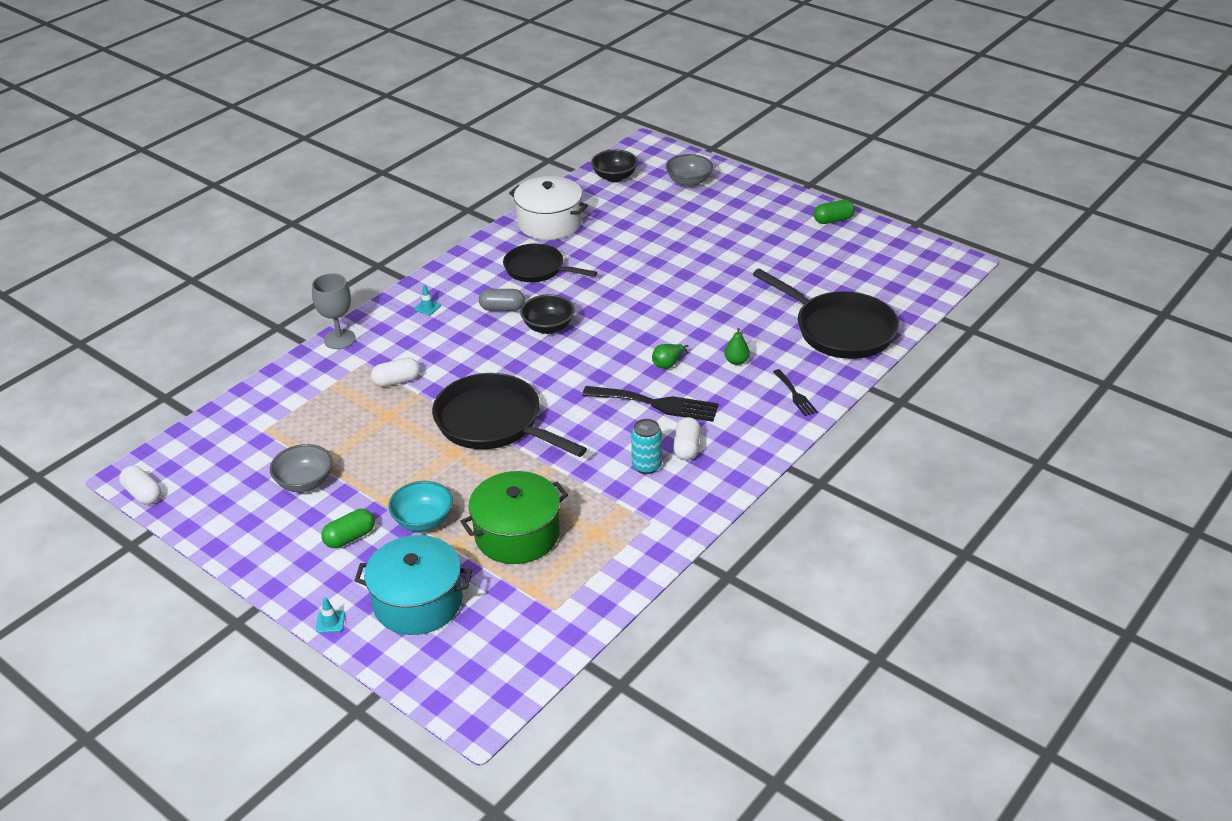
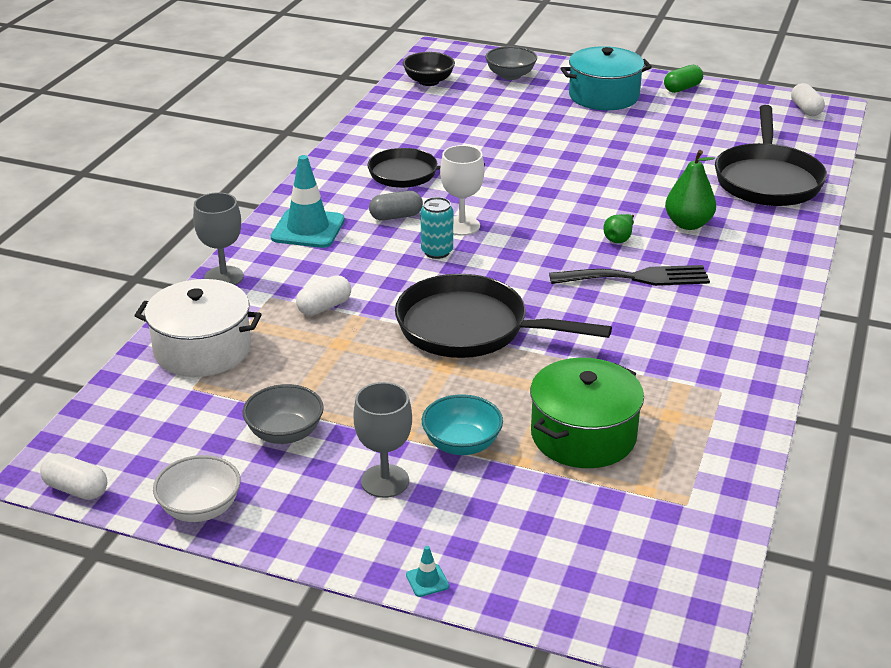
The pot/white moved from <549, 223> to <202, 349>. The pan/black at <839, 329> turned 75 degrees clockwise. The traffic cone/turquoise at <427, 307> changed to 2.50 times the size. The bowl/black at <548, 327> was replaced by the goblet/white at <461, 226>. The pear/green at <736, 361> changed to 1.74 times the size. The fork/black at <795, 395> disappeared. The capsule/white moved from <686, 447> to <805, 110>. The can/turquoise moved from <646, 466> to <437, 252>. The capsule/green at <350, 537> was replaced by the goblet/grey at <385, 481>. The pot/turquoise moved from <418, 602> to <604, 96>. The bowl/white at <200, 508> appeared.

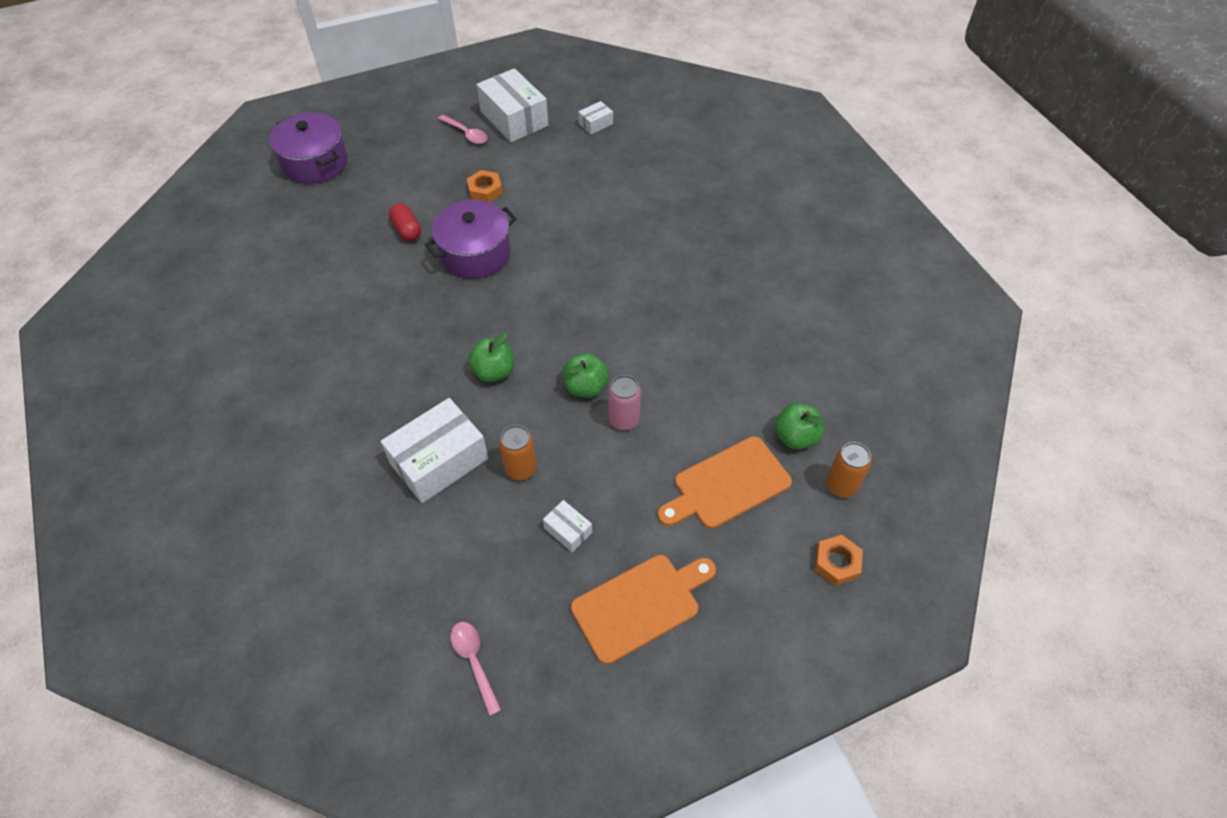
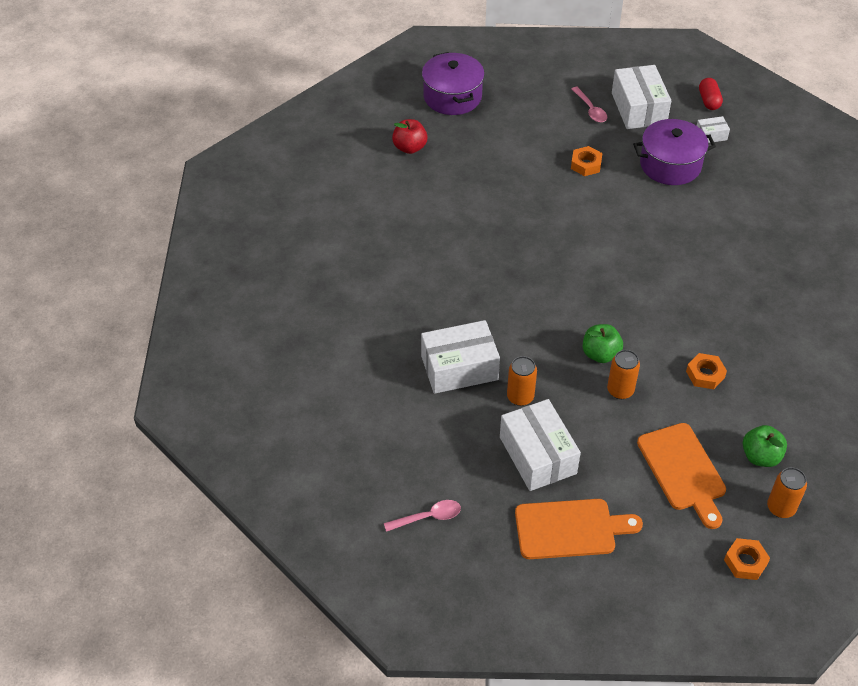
The pot/purple moved from <475, 253> to <670, 165>. The capsule/red moved from <407, 230> to <709, 101>. The apple/green at <494, 372> disappeared. The can/pink at <624, 420> became the can/orange at <620, 390>. The cutting board/orange at <727, 485> turned 105 degrees counterclockwise. The box/white at <568, 530> changed to 2.14 times the size. The spoon/pink at <474, 662> turned 75 degrees clockwise. The apple/red at <410, 147> appeared. The nut/orange at <705, 374> appeared.

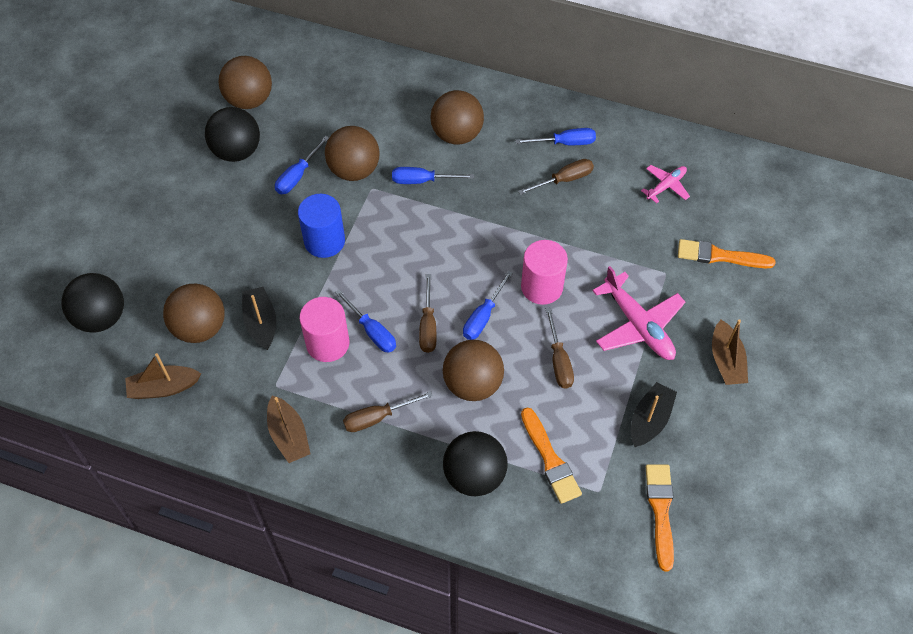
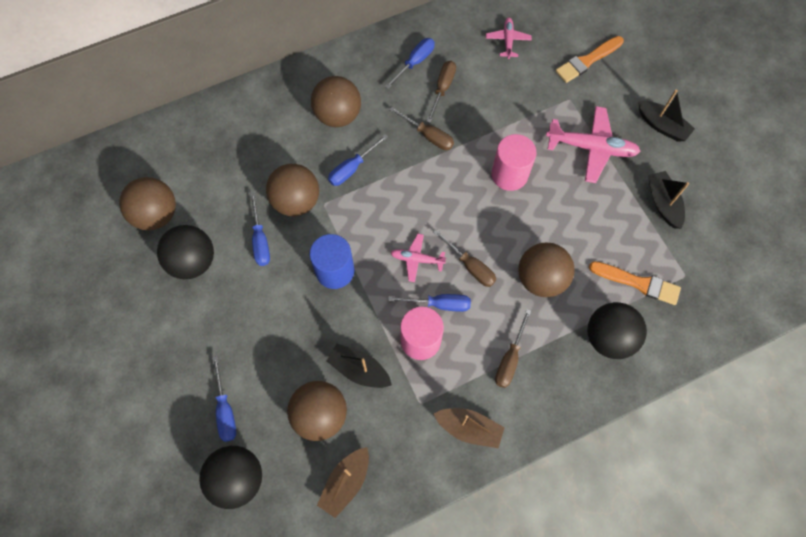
The screwdriver/blue moved from <483, 316> to <225, 410>. The screwdriver/brown moved from <559, 361> to <428, 136>. The boat/brown at <726, 361> became the boat/black at <662, 126>. The brush/orange at <660, 511> disappeared. The plane/pink at <417, 259> appeared.

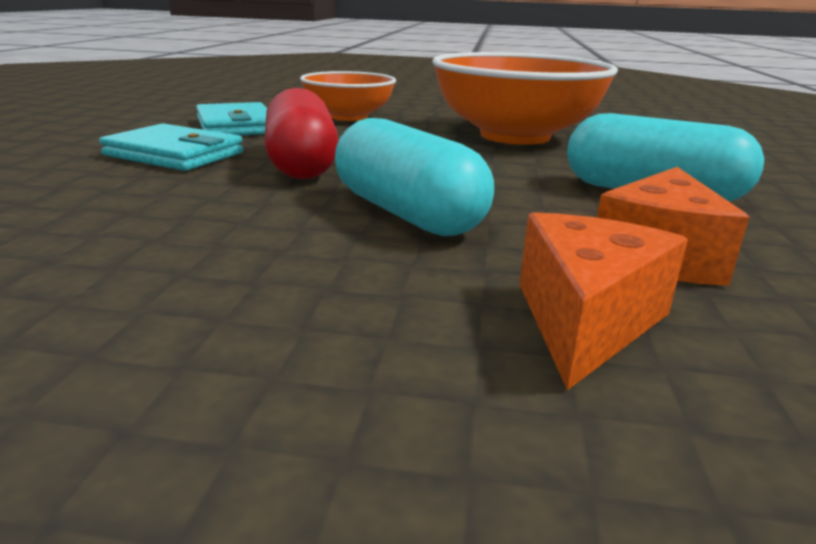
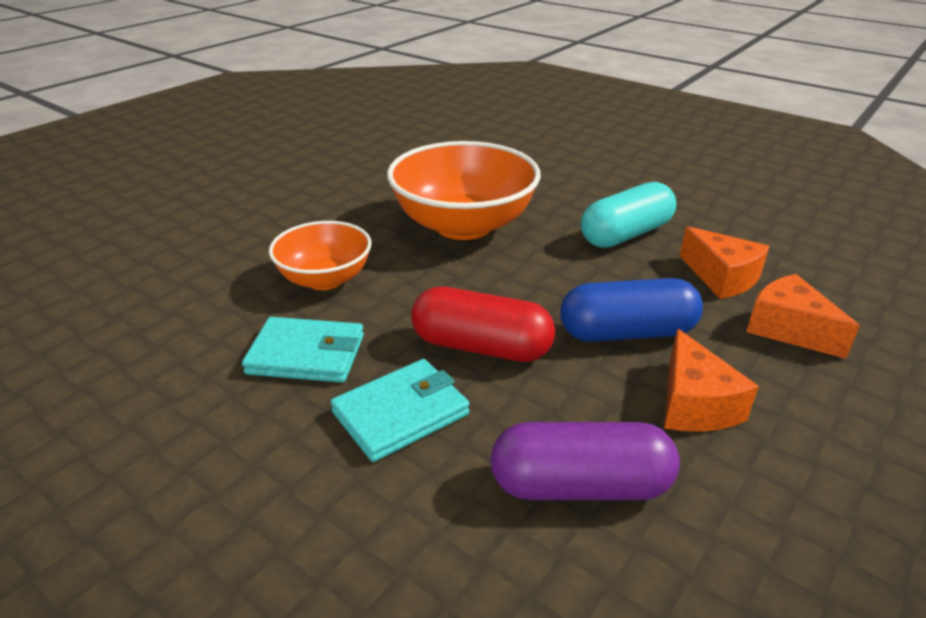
The capsule/turquoise at <407, 213> became the capsule/blue at <627, 332>. The cheese/orange at <694, 404> appeared. The capsule/purple at <580, 485> appeared.

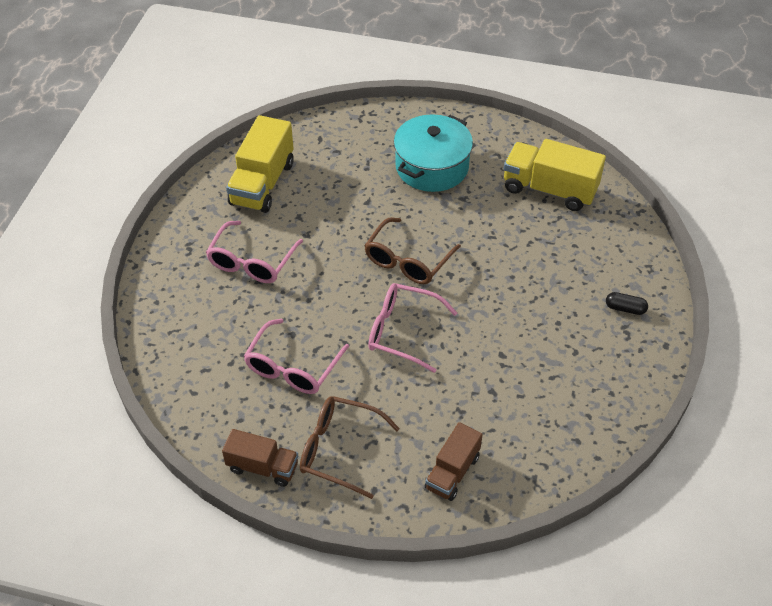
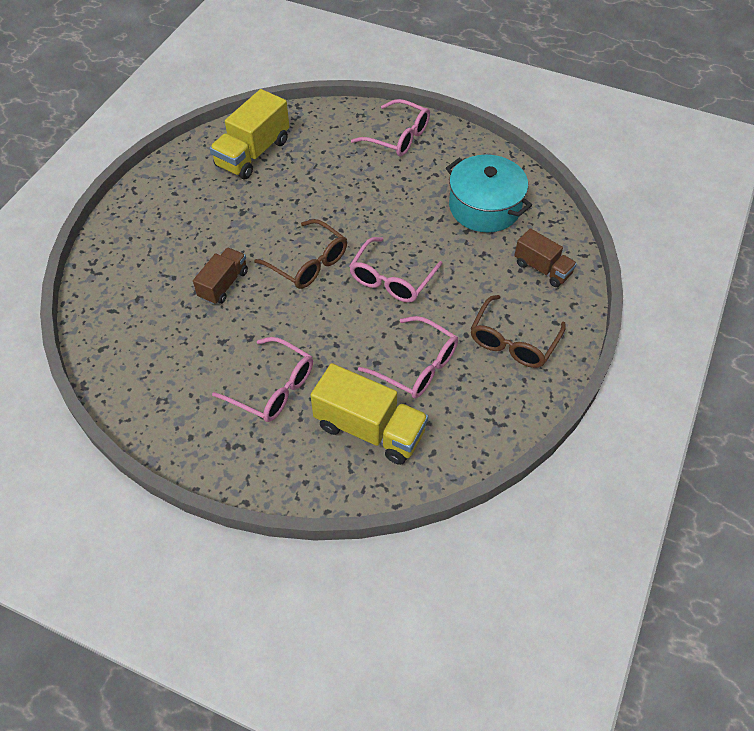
The pot/turquoise moved from <432, 167> to <484, 207>. The truck/yellow moved from <262, 183> to <369, 429>. The capsule/black at <625, 308> was replaced by the glasses/pink at <398, 137>. The truck/brown moved from <262, 467> to <223, 284>.

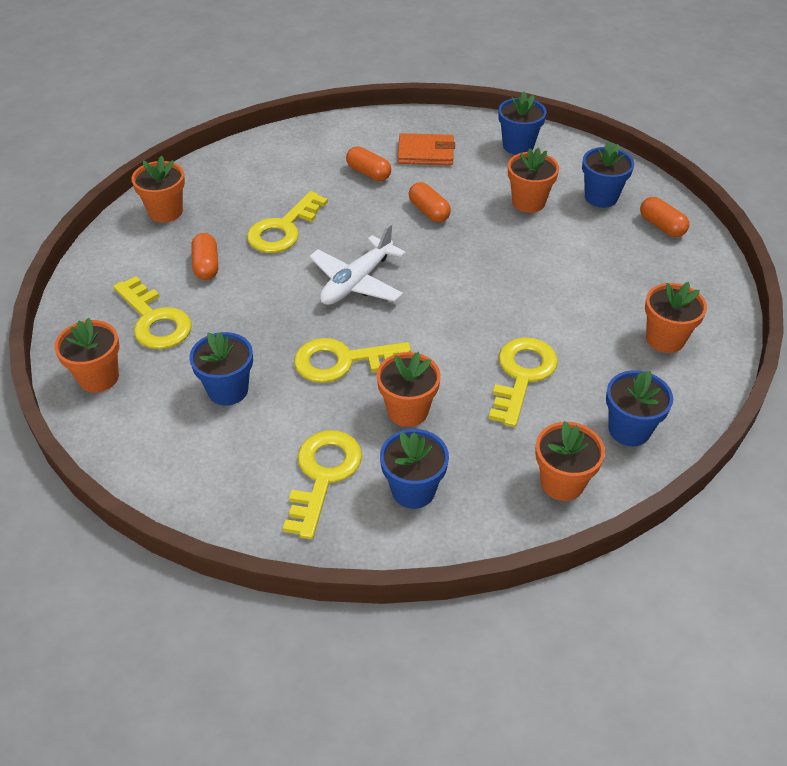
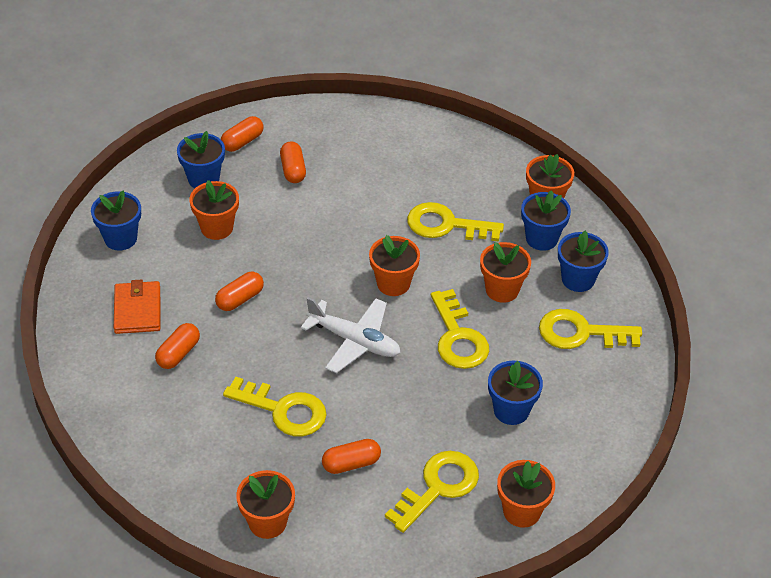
The flower pot/orange moved from <665, 339> to <393, 283>. The flower pot/blue moved from <629, 430> to <541, 238>. The capsule/orange at <293, 170> appeared.

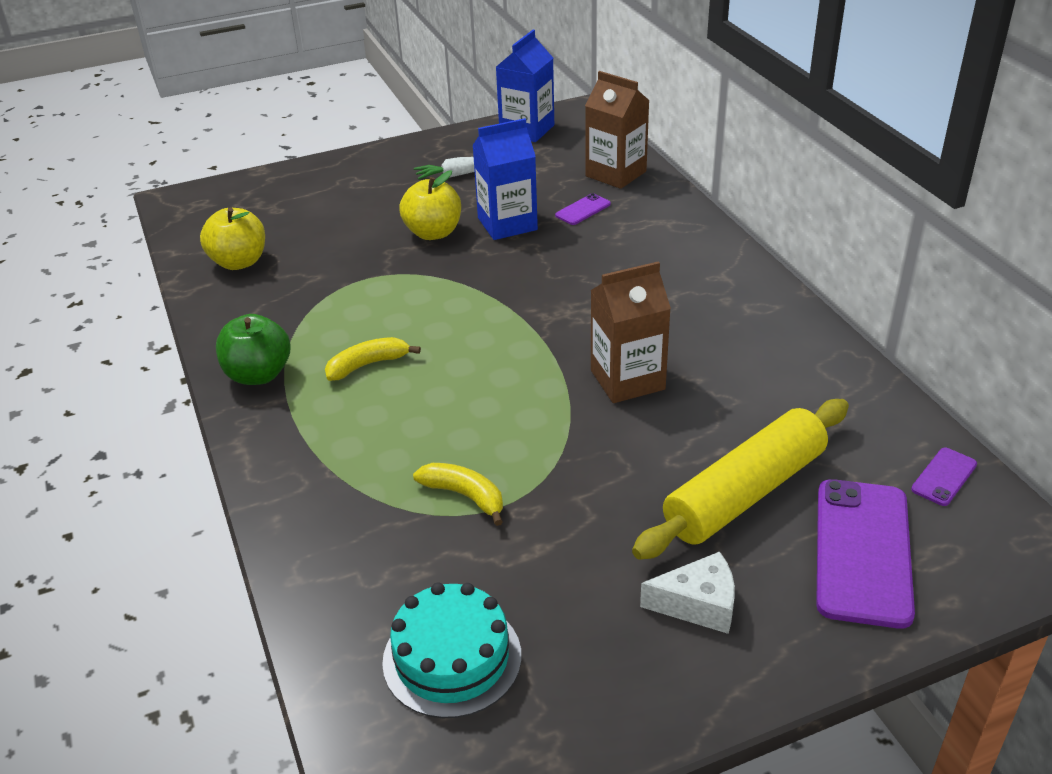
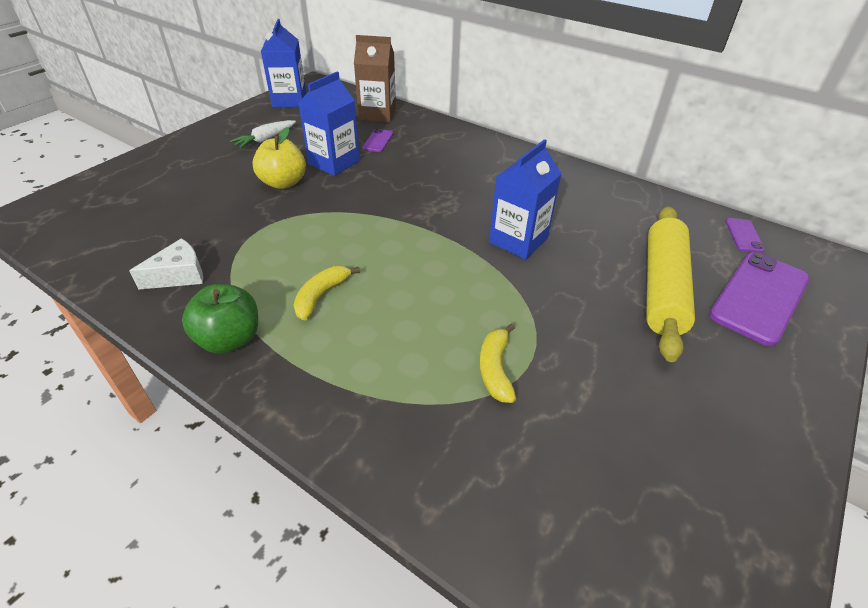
The apple/yellow at <239, 262> disappeared. The carton/brown at <627, 380> became the carton/blue at <518, 240>. The banana/yellow at <464, 496> turned 90 degrees counterclockwise. The phone/purple at <862, 551> turned 60 degrees clockwise. The cheese/white moved from <698, 604> to <179, 275>. The cake/turquoise at <452, 658> disappeared.

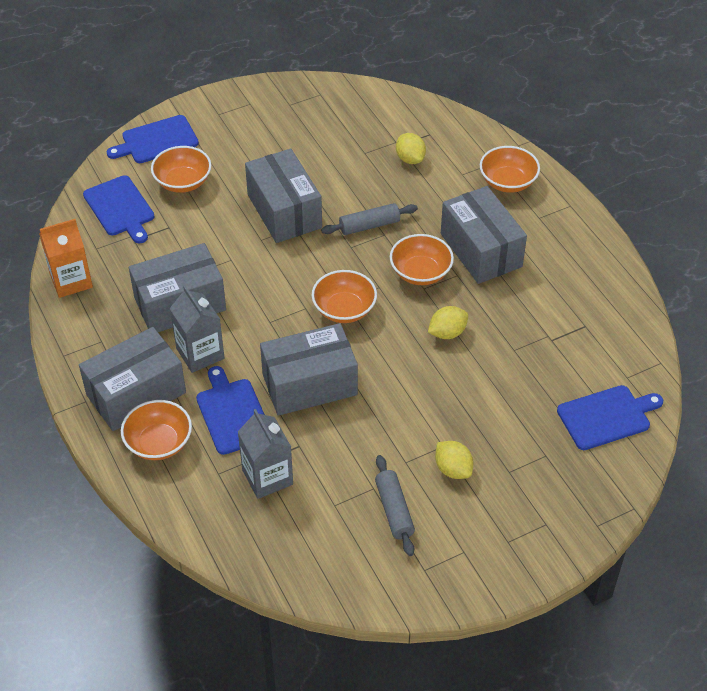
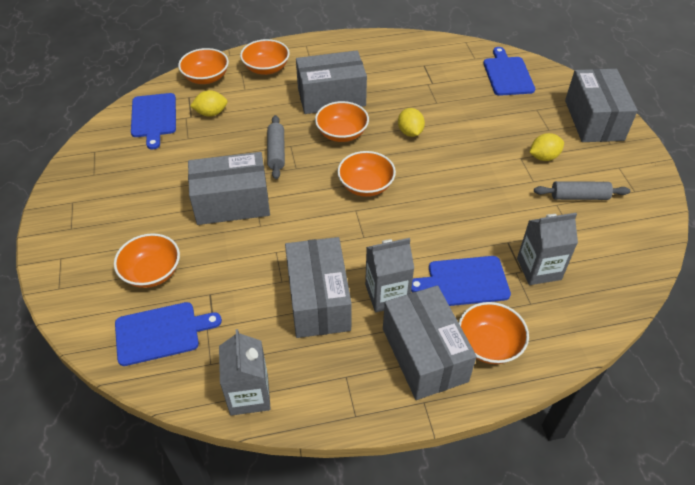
The cutting board/blue moved from <156, 140> to <153, 117>. The carton/orange at <71, 281> became the carton/grey at <249, 394>. The box/grey moved from <309, 384> to <594, 120>. The bowl/orange at <206, 78> appeared.

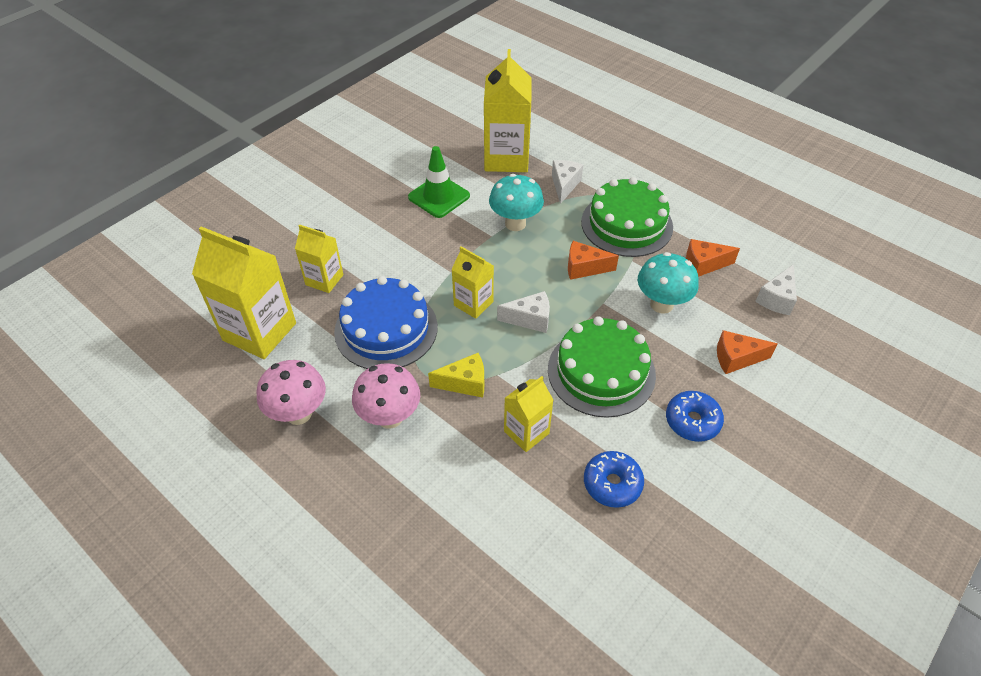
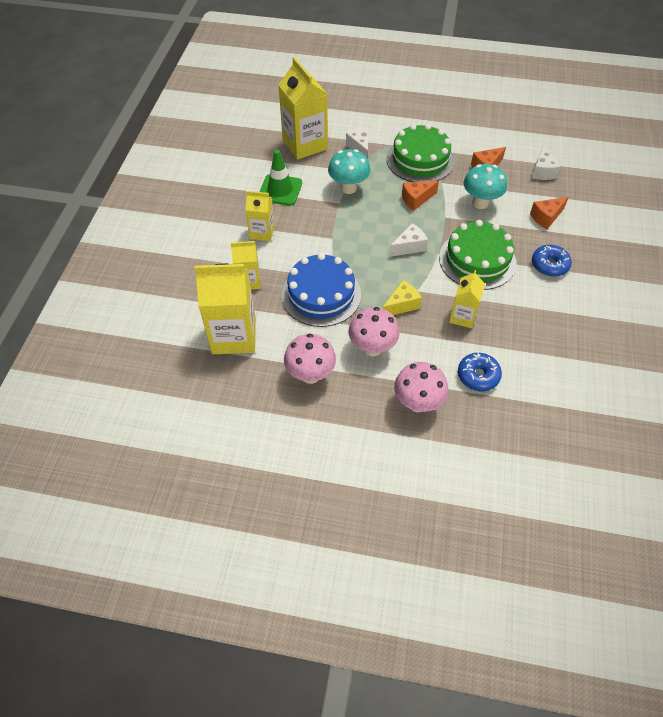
The carton/yellow moved from <473, 303> to <262, 232>. The donut/blue moved from <612, 484> to <478, 376>. The mushroom/pink at <417, 403> appeared.

